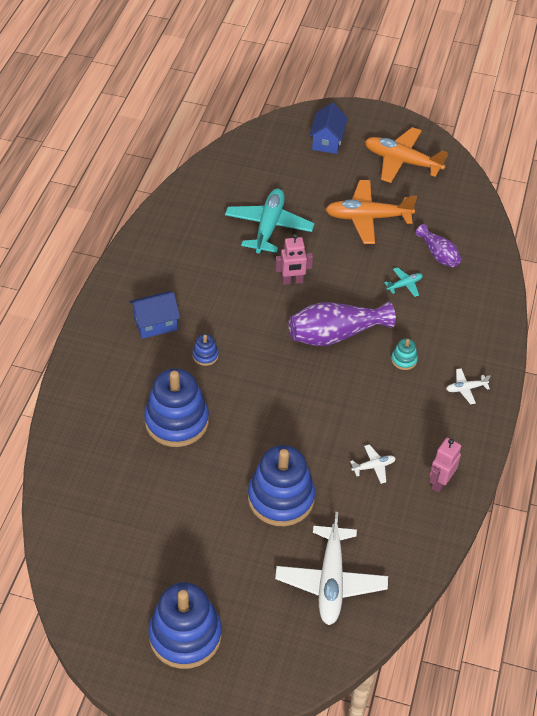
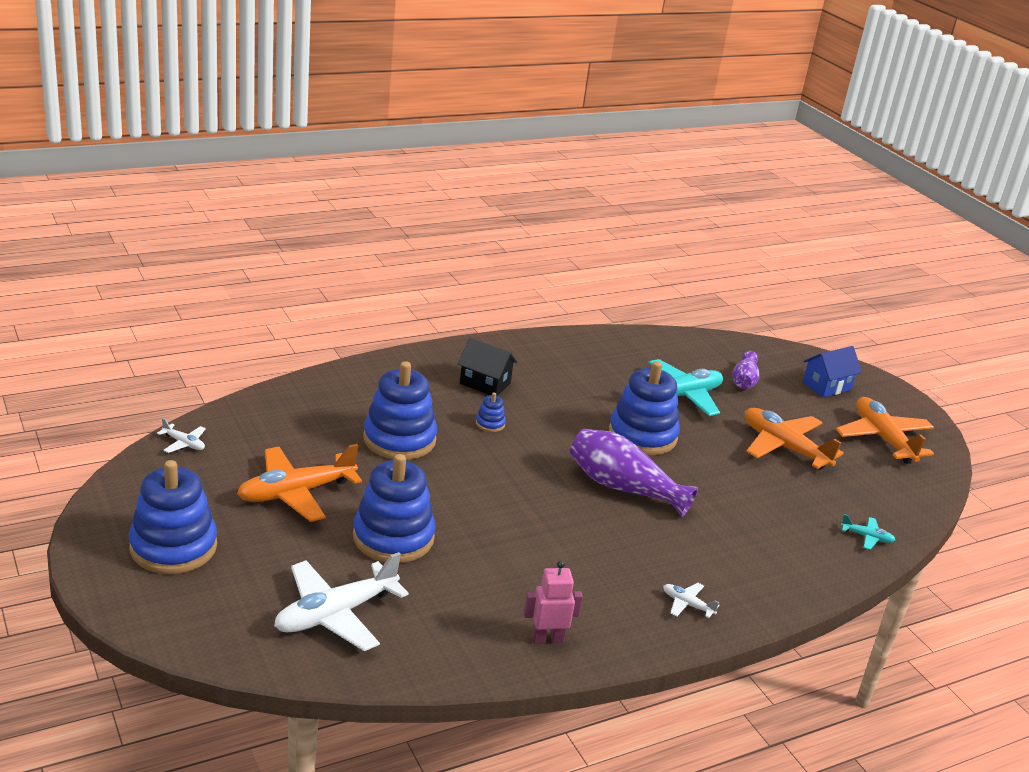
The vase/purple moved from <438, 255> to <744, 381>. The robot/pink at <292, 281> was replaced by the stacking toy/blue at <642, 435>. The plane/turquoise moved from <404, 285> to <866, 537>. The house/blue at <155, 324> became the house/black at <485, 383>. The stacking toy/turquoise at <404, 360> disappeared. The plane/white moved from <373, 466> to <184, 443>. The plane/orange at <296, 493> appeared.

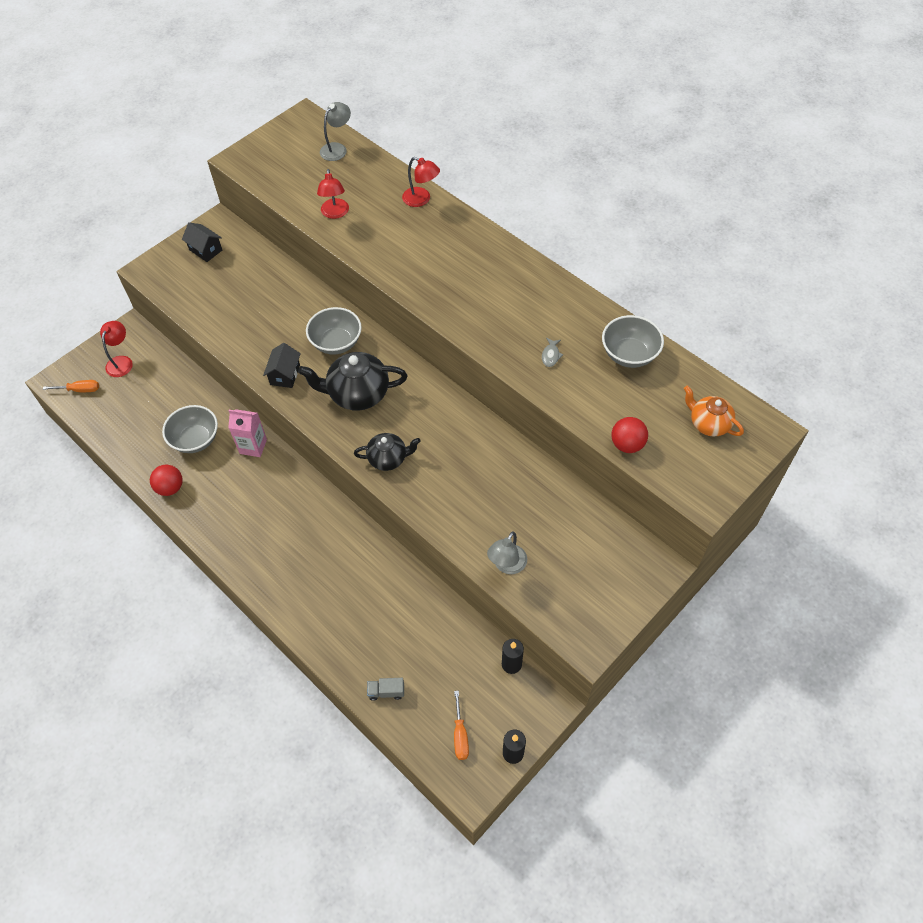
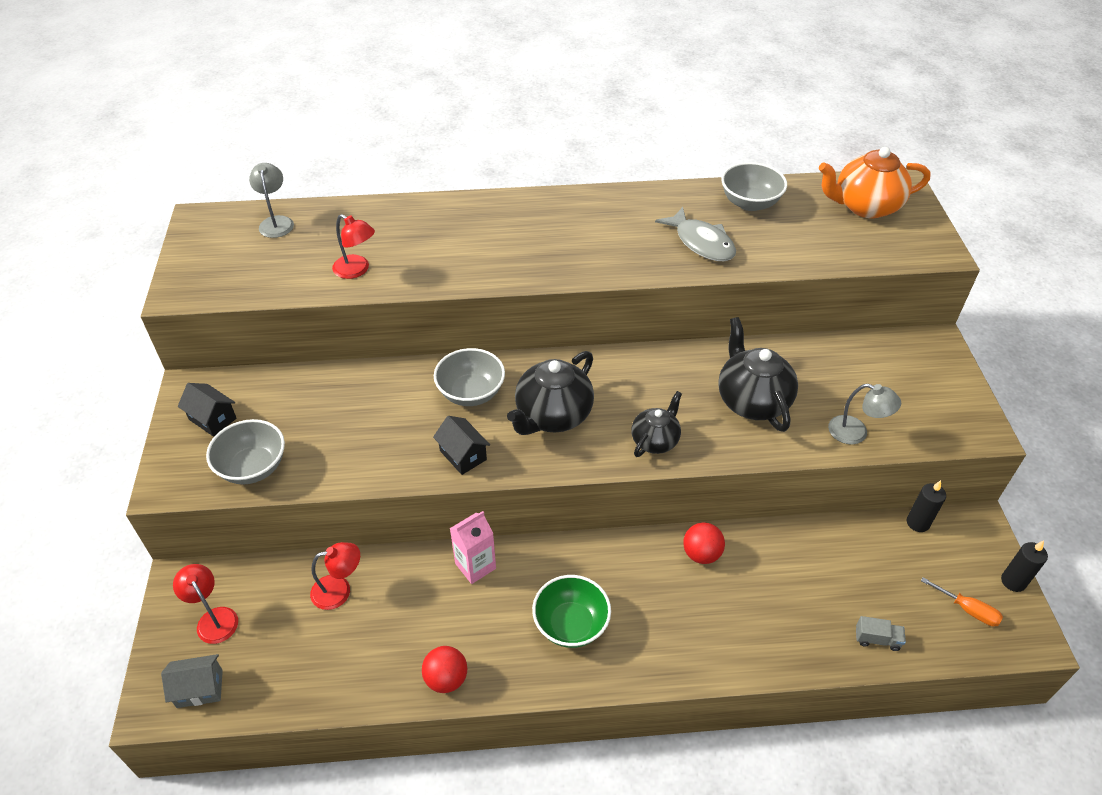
The lamp/red moved from <421, 199> to <339, 590>. The house/black at <205, 250> turned 45 degrees clockwise. The fish/grey at <551, 355> changed to 2.24 times the size. The screwdriver/orange at <80, 390> was replaced by the house/grey at <200, 688>. The teapot/orange at <708, 424> changed to 1.63 times the size. The bowl/grey moved from <195, 439> to <253, 467>. The ball/red moved from <627, 444> to <701, 554>. The lamp/grey at <507, 565> turned 45 degrees counterclockwise. The truck/grey at <386, 691> turned 120 degrees counterclockwise. The teapot/black at <751, 401> appeared. The bowl/green at <571, 624> appeared.

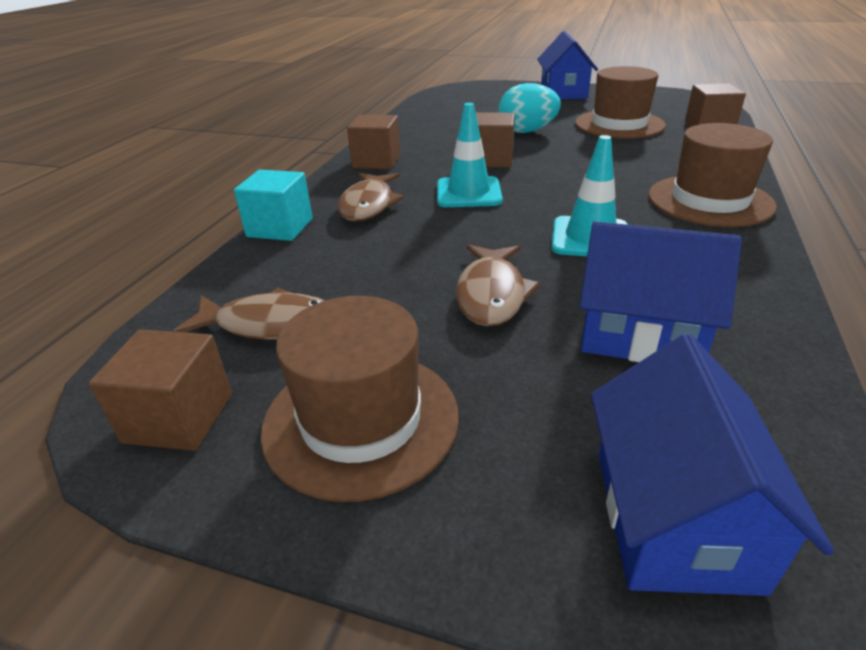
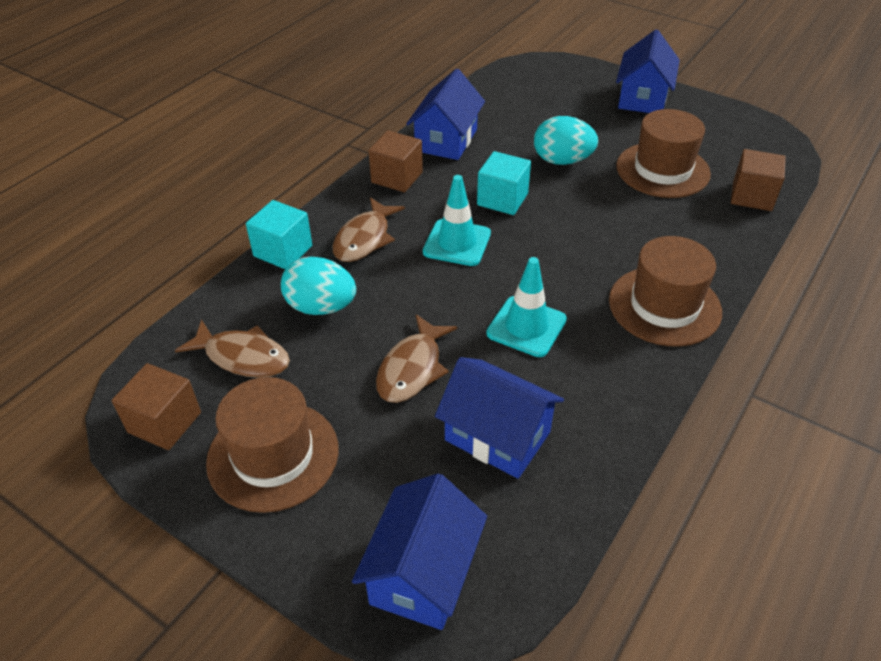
The cube/brown at <491, 160> became the cube/turquoise at <502, 199>. The house/blue at <446, 140> appeared. The egg/turquoise at <321, 307> appeared.

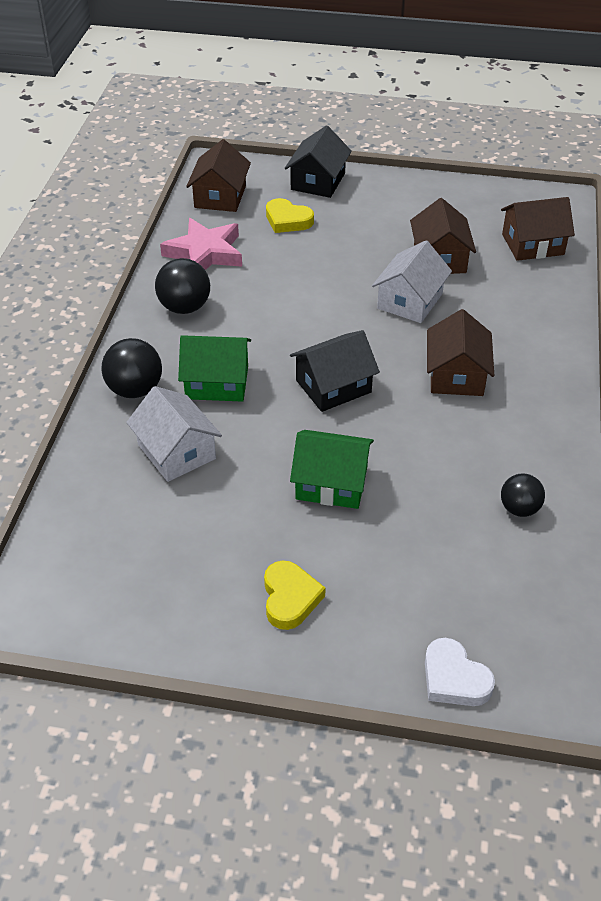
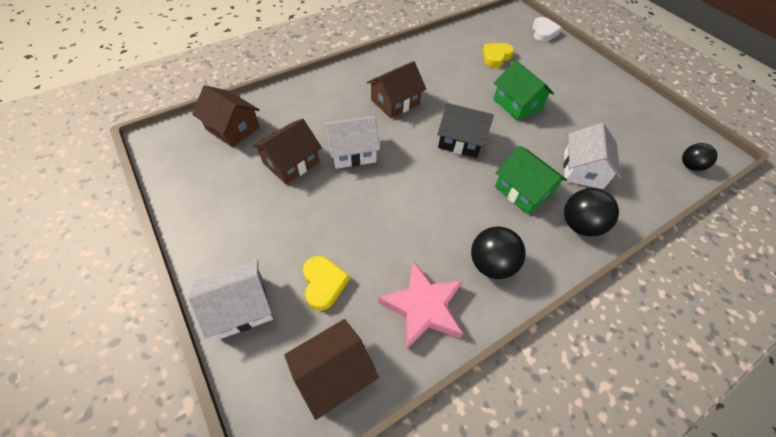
The house/black at <318, 181> became the house/white at <241, 307>. The ball/black moved from <519, 509> to <689, 166>. The heart/yellow moved from <290, 598> to <496, 57>.

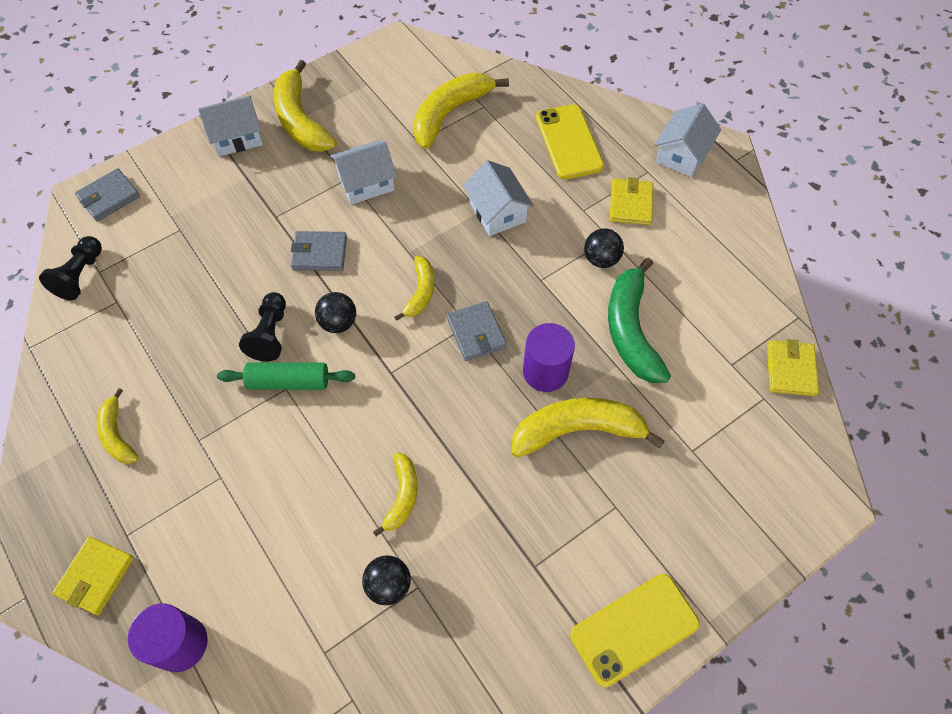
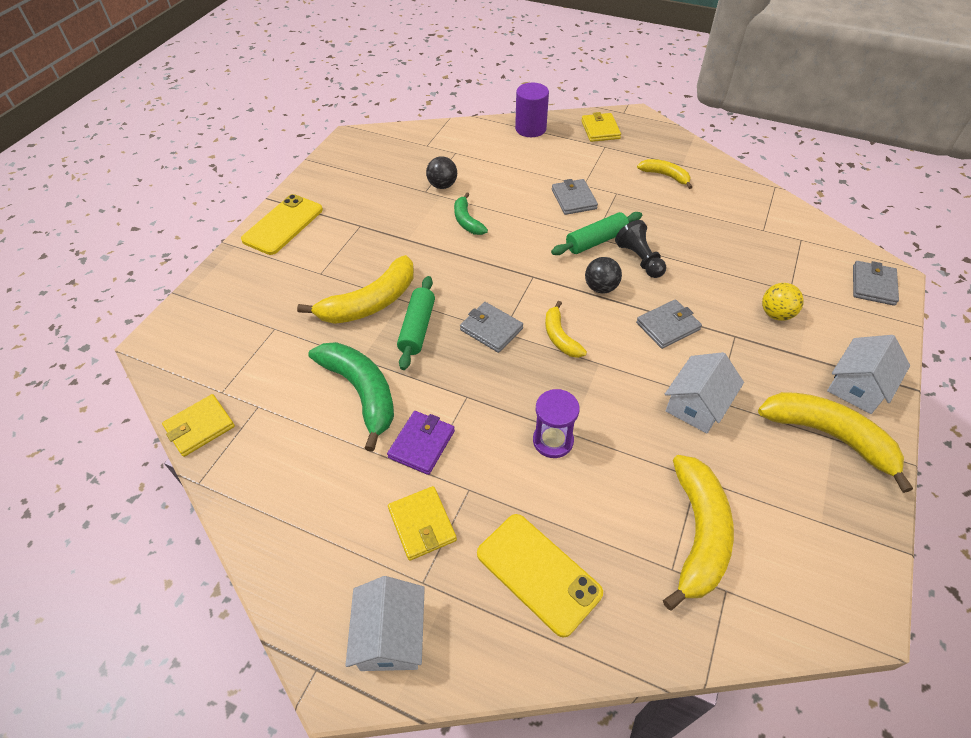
The house/white at <497, 212> was replaced by the hourglass/purple at <553, 441>. The ball/black at <601, 259> was replaced by the wallet/purple at <422, 444>. The pawn/black at <80, 275> disappeared. The cylinder/purple at <545, 371> was replaced by the rolling pin/green at <417, 328>. The wallet/yellow at <790, 370> turned 75 degrees clockwise. The banana/yellow at <402, 496> became the banana/green at <467, 221>. The wallet/grey at <574, 199> appeared. The ball/yellow at <776, 314> appeared.

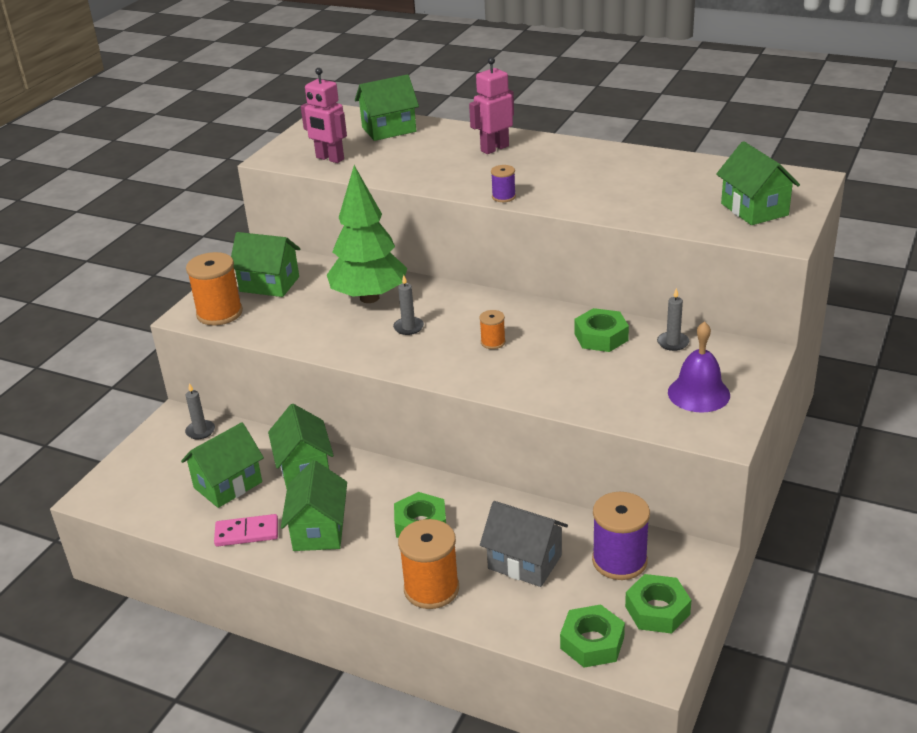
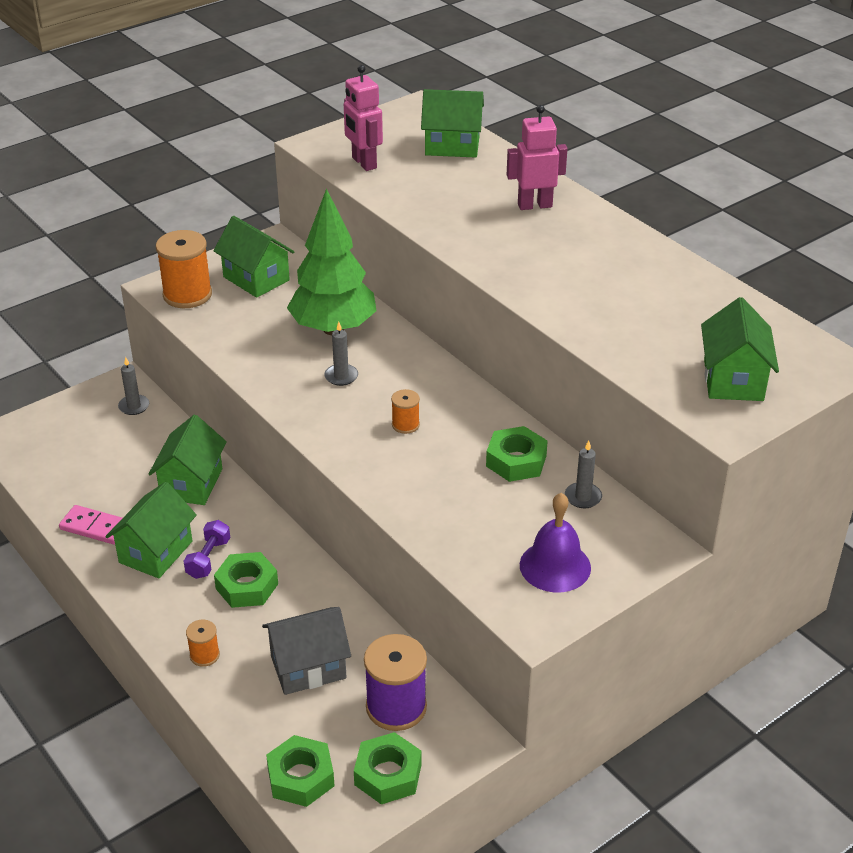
The spool/purple at <503, 197> disappeared. The house/green at <228, 485> disappeared. The house/grey at <525, 562> turned 75 degrees counterclockwise. The spool/orange at <431, 589> changed to 0.51 times the size. The dumbbell/purple at <208, 558> appeared.

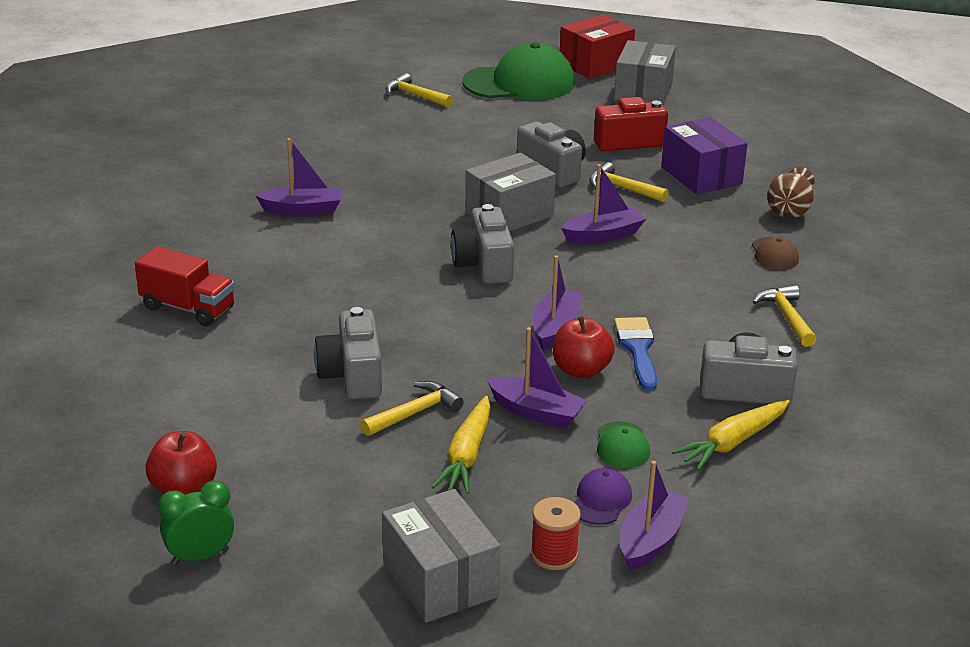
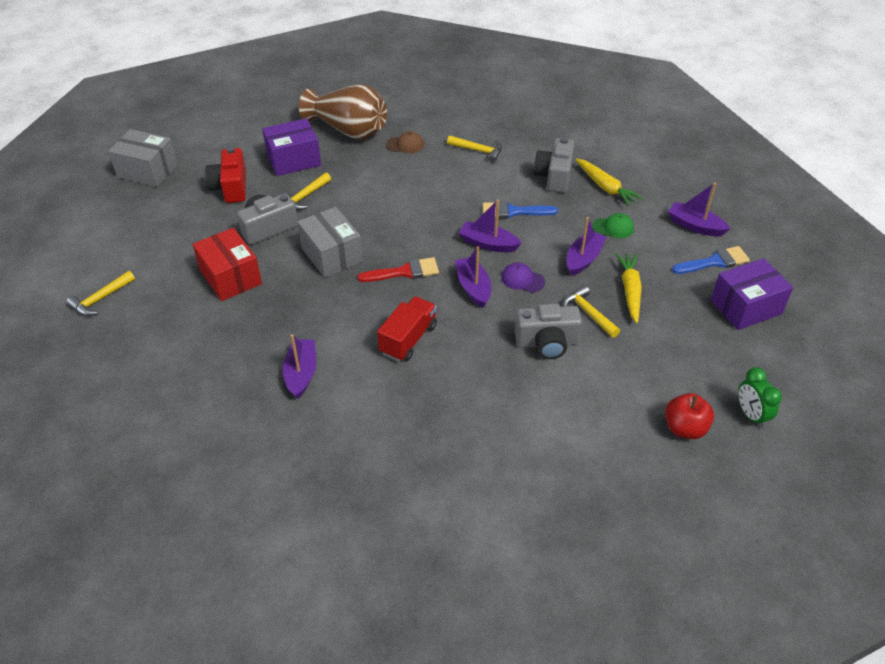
The box/red moved from <595, 64> to <231, 277>. The cap/green at <519, 83> disappeared. The boat/purple moved from <603, 235> to <473, 287>. The vase/brown at <790, 209> changed to 1.79 times the size. The camera/grey at <484, 265> was replaced by the brush/red at <404, 272>. The truck/red moved from <188, 308> to <408, 339>. The hammer/yellow at <787, 317> turned 150 degrees counterclockwise. The apple/red at <581, 370> disappeared. The carrot/yellow at <467, 455> turned 105 degrees counterclockwise. The cap/purple moved from <601, 500> to <522, 279>. The box/grey at <440, 580> became the box/purple at <746, 307>. The spool/red at <554, 555> was replaced by the brush/blue at <714, 262>.

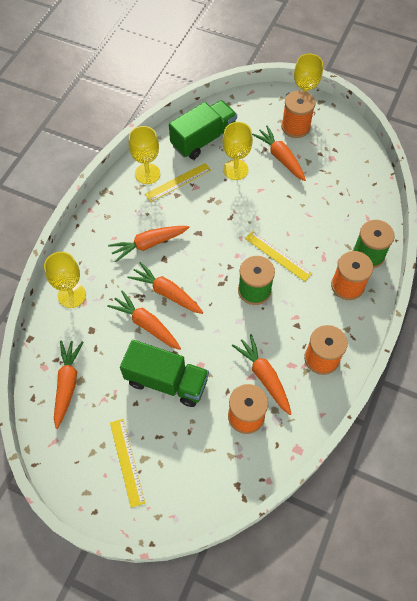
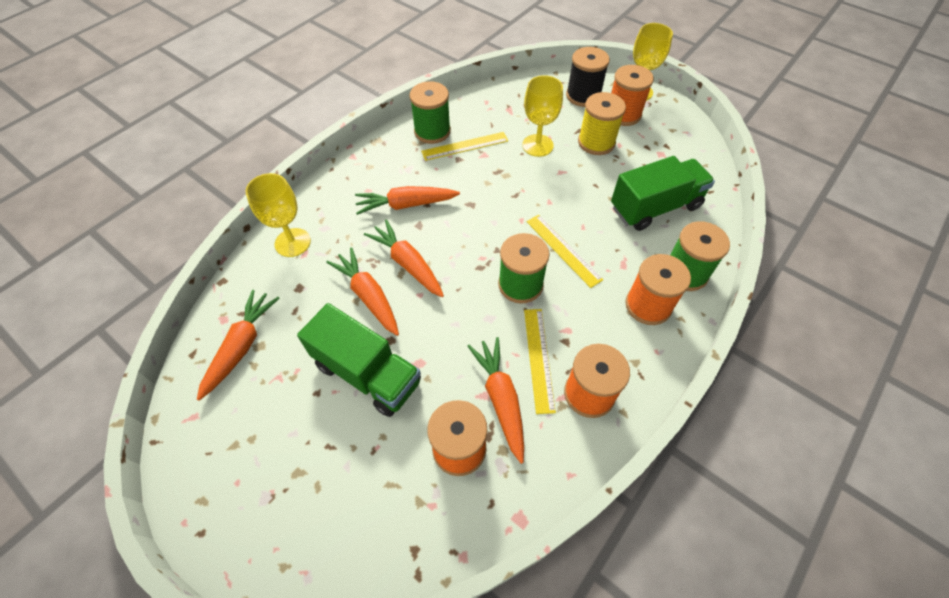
The truck/green moved from <203, 139> to <655, 207>. The carrot/orange at <280, 158> was replaced by the spool/yellow at <596, 142>. The goblet/yellow at <147, 174> was replaced by the spool/green at <432, 131>. The ruler/yellow moved from <127, 461> to <539, 358>. The spool/black at <583, 96> appeared.

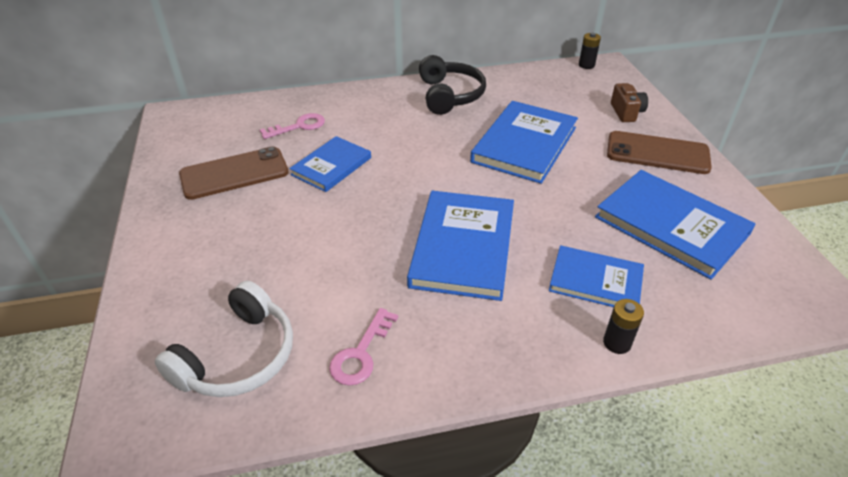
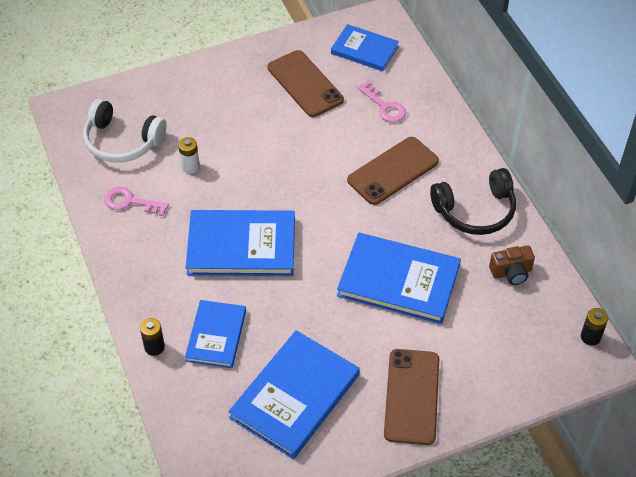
The camera/brown moved from <626, 112> to <511, 272>. The book/blue moved from <331, 166> to <364, 50>. The battery/white at <190, 166> appeared. The phone/brown at <393, 171> appeared.

